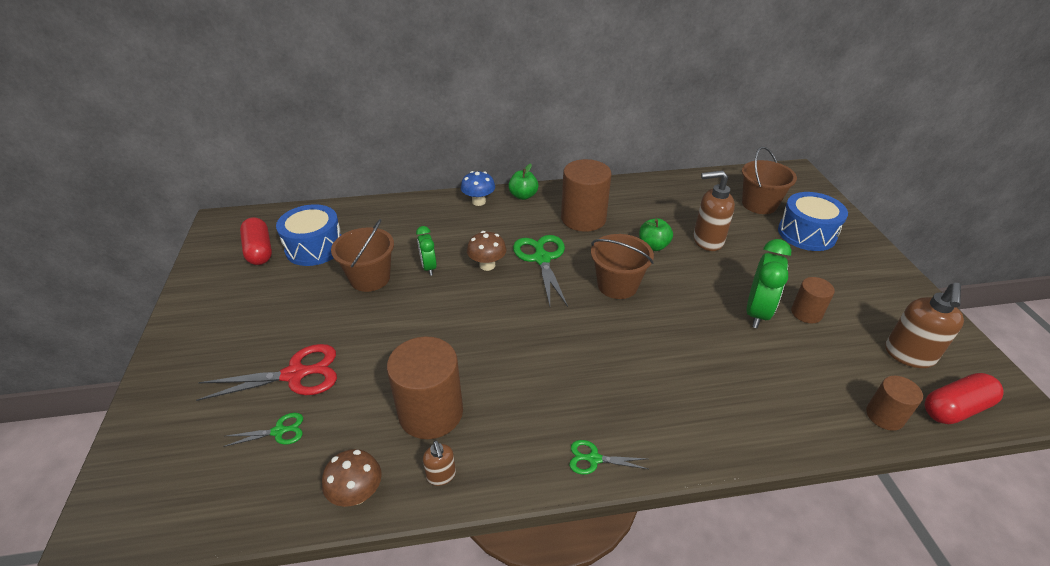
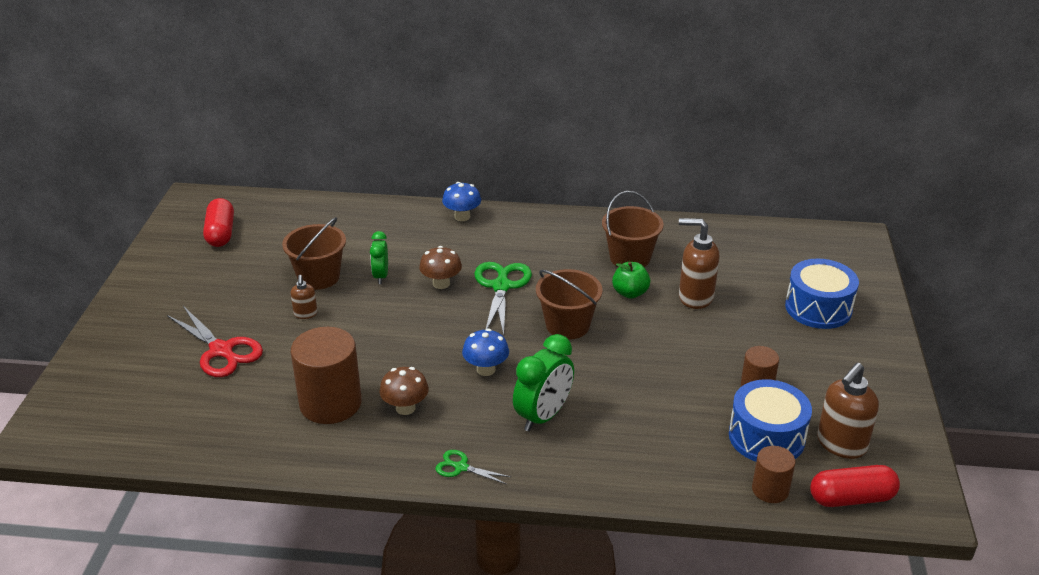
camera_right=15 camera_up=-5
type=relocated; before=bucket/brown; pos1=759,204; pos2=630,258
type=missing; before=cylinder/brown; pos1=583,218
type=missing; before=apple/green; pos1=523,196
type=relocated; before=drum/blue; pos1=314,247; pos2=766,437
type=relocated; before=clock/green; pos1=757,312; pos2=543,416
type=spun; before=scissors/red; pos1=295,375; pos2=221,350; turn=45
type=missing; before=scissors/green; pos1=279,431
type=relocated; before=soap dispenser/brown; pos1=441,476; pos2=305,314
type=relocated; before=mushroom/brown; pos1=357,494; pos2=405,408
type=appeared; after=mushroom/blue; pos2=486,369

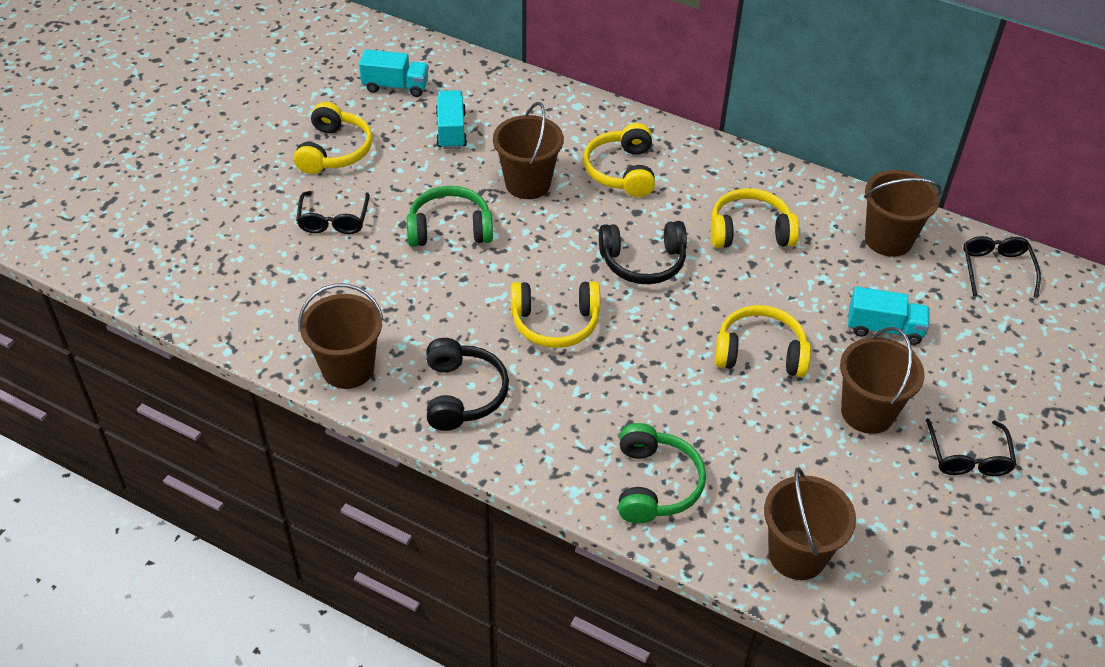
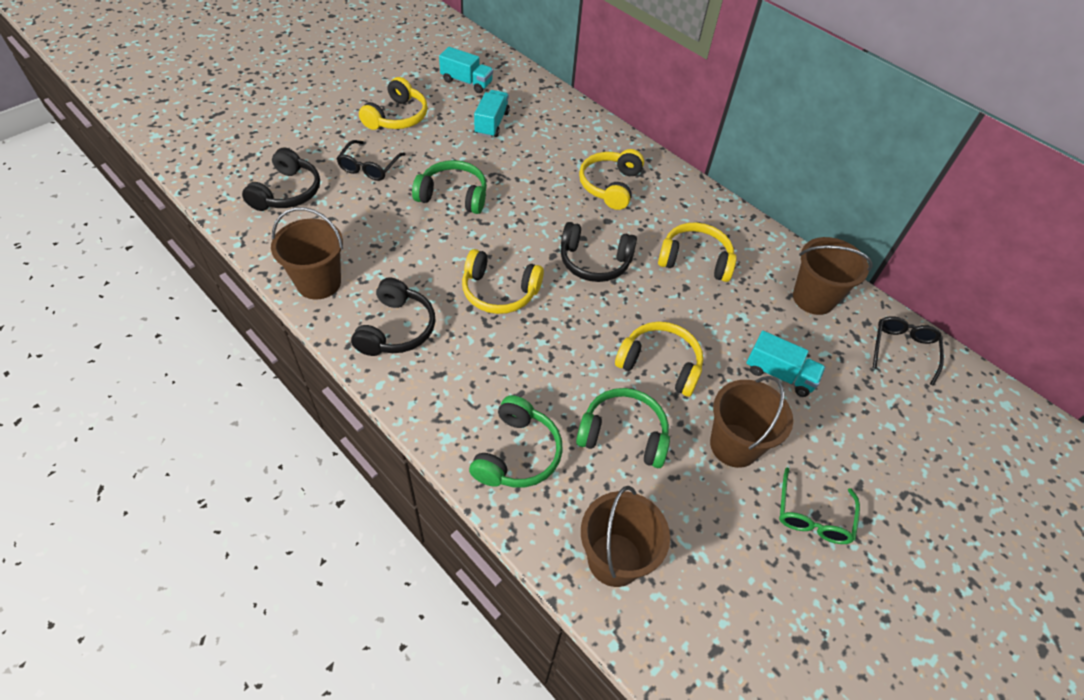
camera_right=15 camera_up=5
type=missing; before=bucket/brown; pos1=528,183
type=colour; before=glasses/black; after=glasses/green; pos1=968,457; pos2=812,516
type=appeared; after=headphones/black; pos2=287,192
type=appeared; after=headphones/green; pos2=623,434

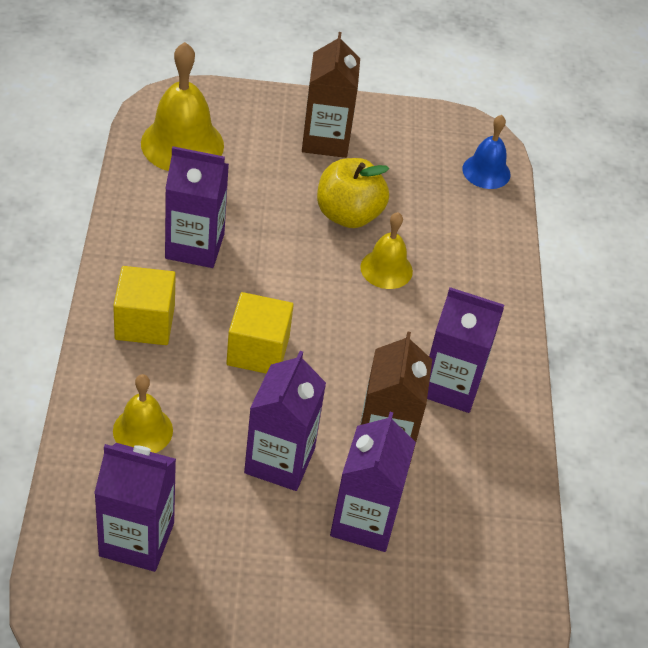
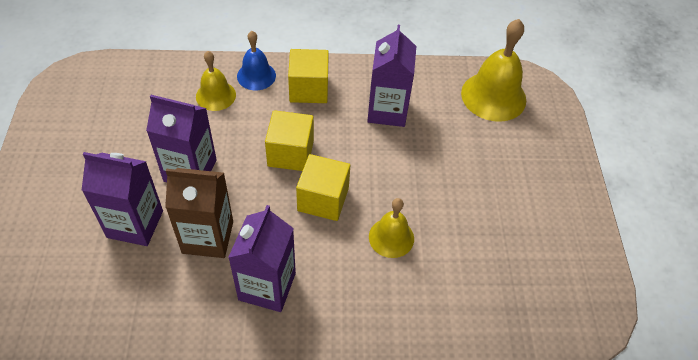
camera_right=90 camera_up=5
type=missing; before=carton/brown; pos1=325,140
type=relocated; before=bell/blue; pos1=486,171; pos2=256,76
type=missing; before=apple/yellow; pos1=348,215
type=missing; before=carton/purple; pos1=136,539
type=appeared; after=cube/yellow; pos2=323,199

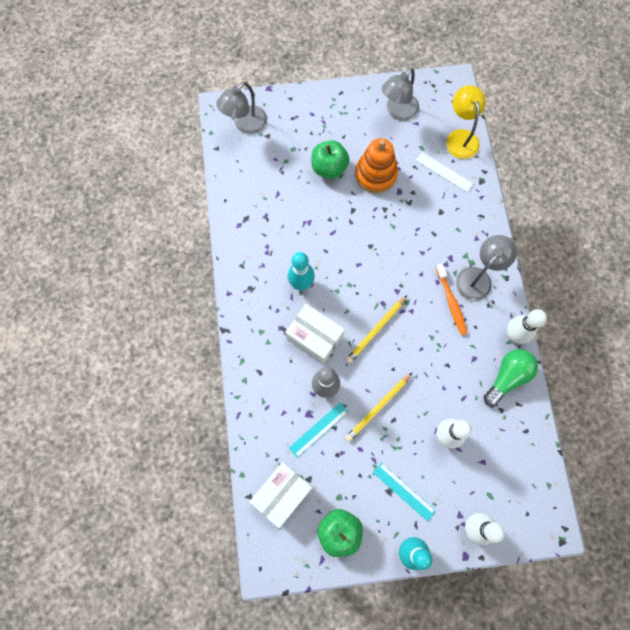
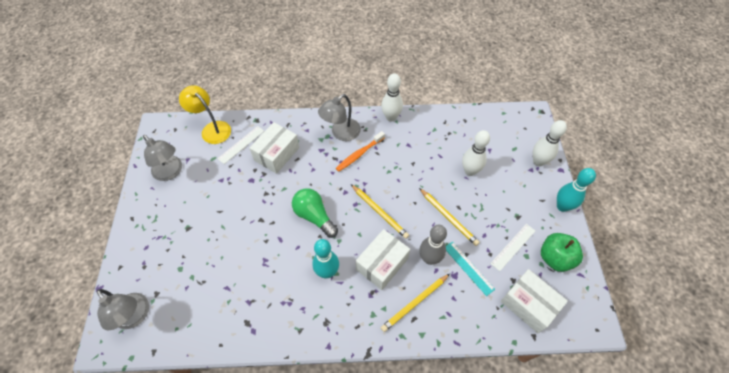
camera_right=-85 camera_up=-15
type=spun; before=lamp/yellow; pos1=461,137; pos2=212,129; turn=45
type=missing; before=stacking toy/orange; pos1=376,174
type=missing; before=apple/green; pos1=329,168
type=spun; before=lamp/grey; pos1=478,277; pos2=341,133; turn=-90
type=spun; before=toothbrush/orange; pos1=451,302; pos2=359,154; turn=150
type=relocated; before=light bulb/green; pos1=507,377; pos2=314,216
type=missing; before=ruler/turquoise; pos1=404,491
type=appeared; after=box/white; pos2=277,154
type=appeared; after=ruler/white; pos2=513,247
type=appeared; after=pencil/yellow; pos2=415,303

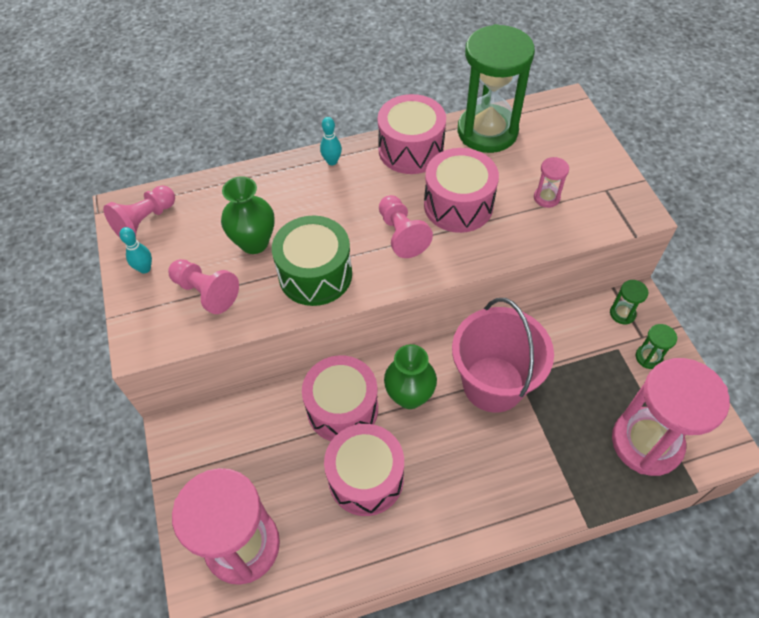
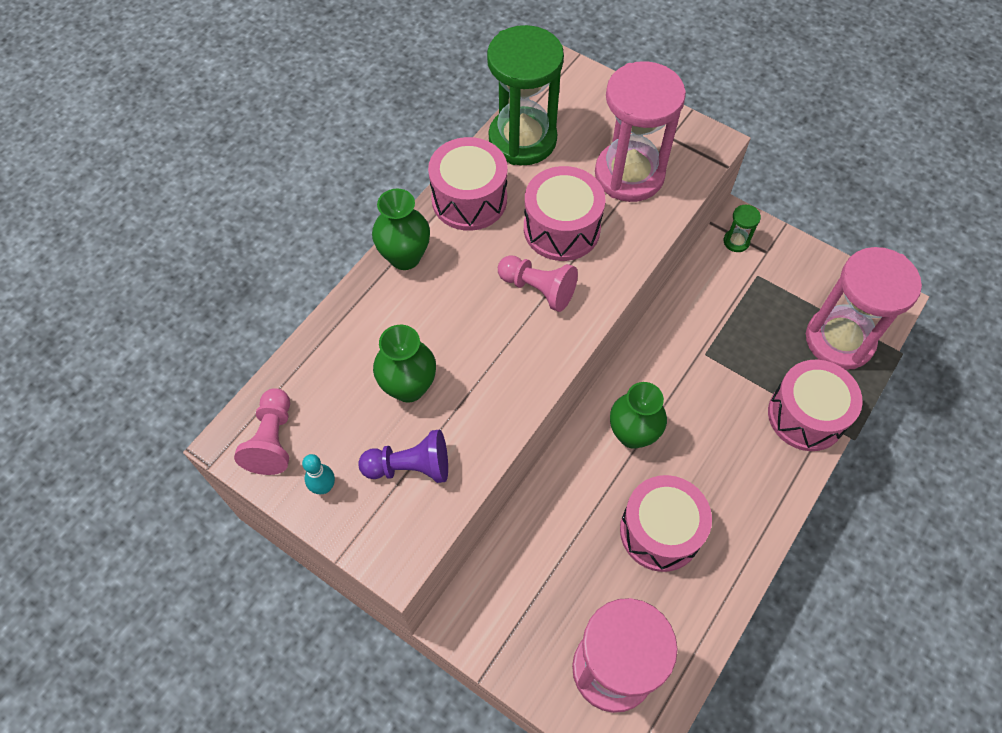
camera_right=-40 camera_up=5
type=exchanged; before=bowling pin/turquoise; after=vase/green; pos1=332,161; pos2=405,257
type=size; before=hourglass/pink; pos1=546,198; pos2=629,175; scale=2.46
type=missing; before=drum/green; pos1=315,274
type=colour; before=pawn/pink; after=pawn/purple; pos1=206,292; pos2=410,467
type=missing; before=bucket/pink; pos1=493,384
type=missing; before=hourglass/green; pos1=648,357
type=relocated; before=drum/pink; pos1=342,408; pos2=806,415

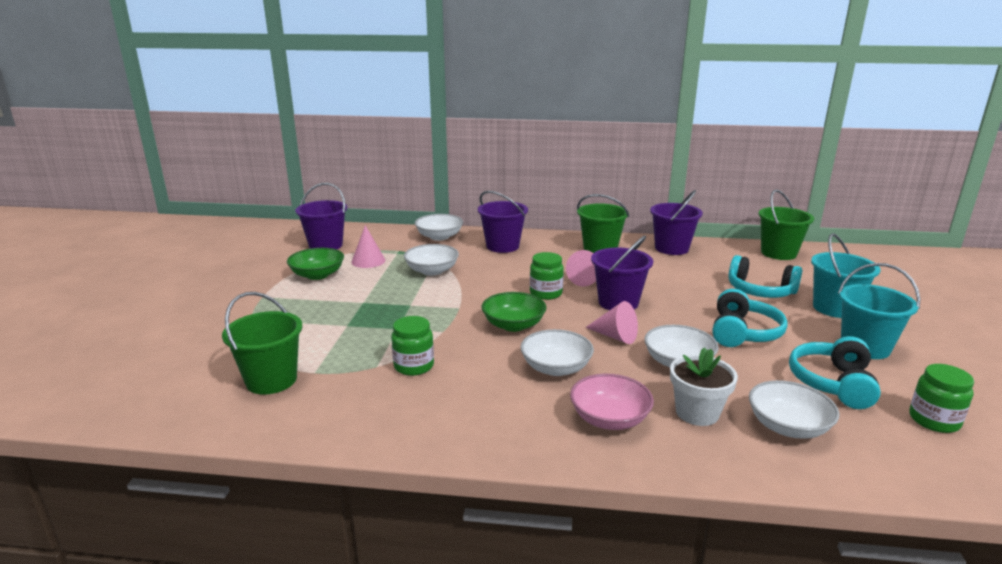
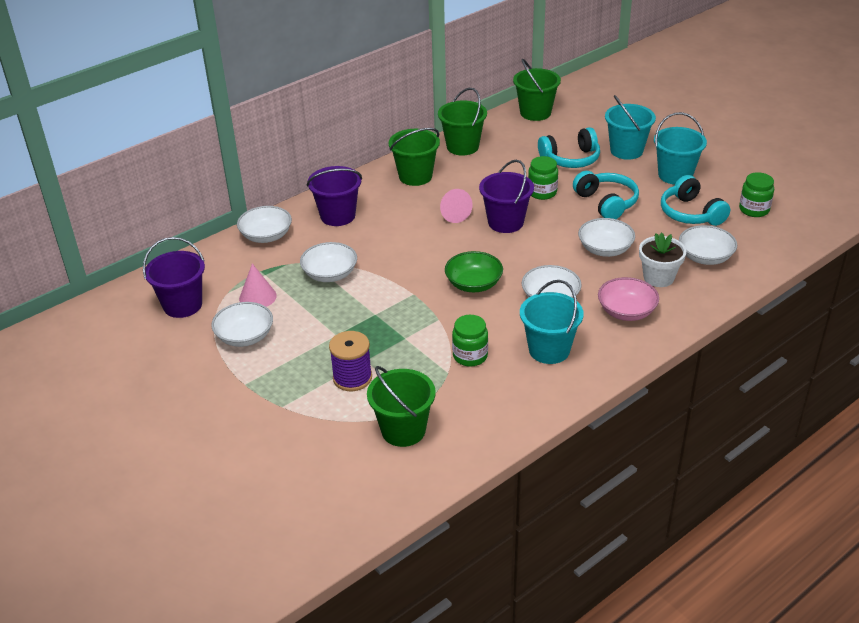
camera_right=-45 camera_up=15
type=colour; before=bucket/purple; after=bucket/green; pos1=671,248; pos2=462,147
type=colour; before=bowl/green; after=bowl/white; pos1=317,275; pos2=245,336
type=relocated; before=jar/green; pos1=546,293; pos2=542,192
type=missing; before=cone/pink; pos1=615,336
type=appeared; after=bucket/turquoise; pos2=549,350
type=appeared; after=spool/purple; pos2=352,378

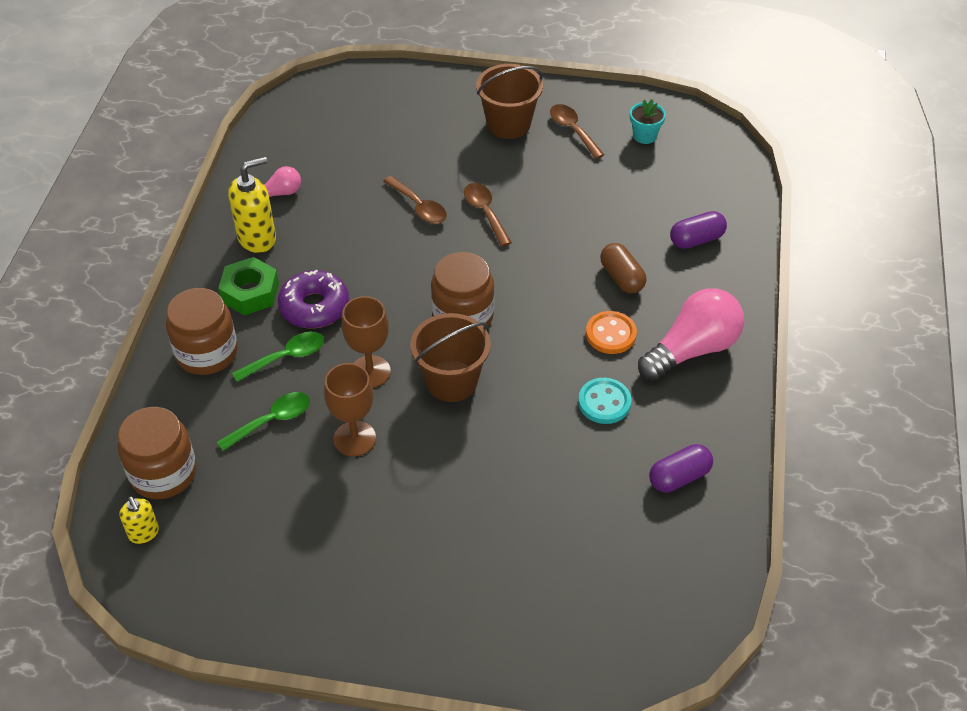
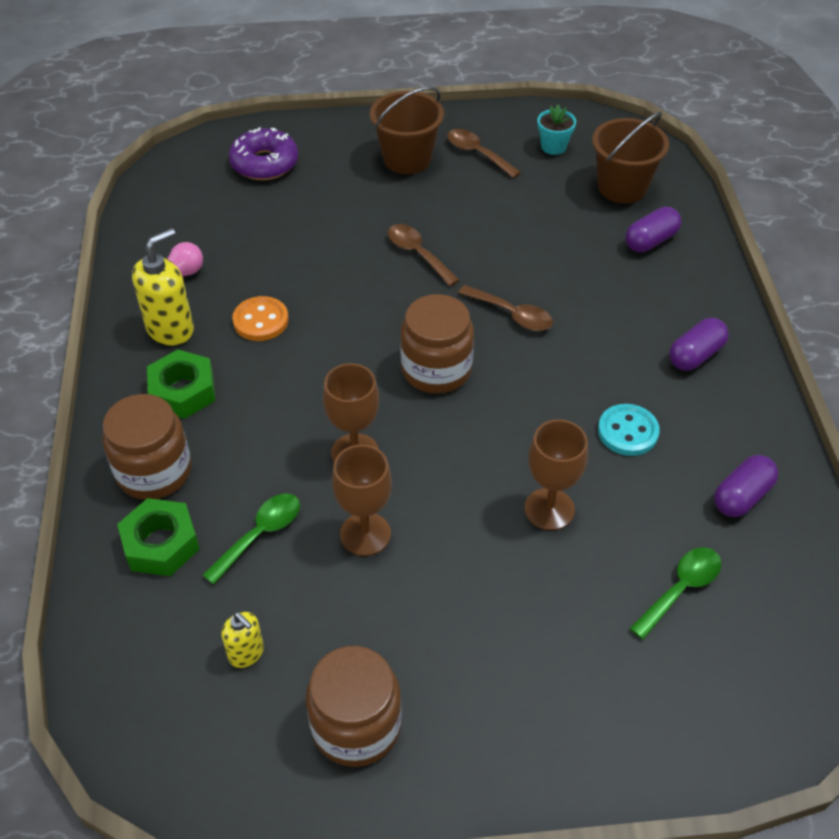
camera_right=-15 camera_up=0
type=relocated; before=spoon/brown; pos1=419,207; pos2=512,314
type=missing; before=capsule/brown; pos1=622,278
type=relocated; before=donut/purple; pos1=314,307; pos2=264,163
type=exchanged; before=light bulb/pink; after=capsule/purple; pos1=692,349; pos2=695,355
type=relocated; before=button/orange; pos1=610,334; pos2=261,321
type=relocated; before=bucket/brown; pos1=451,381; pos2=622,187
type=relocated; before=spoon/green; pos1=286,357; pos2=681,589
type=relocated; before=jar/brown; pos1=163,473; pos2=356,726
type=relocated; before=soap dispenser/yellow; pos1=144,533; pos2=246,653
type=appeared; after=goblet/brown; pos2=549,509
type=appeared; after=nut/green; pos2=161,544

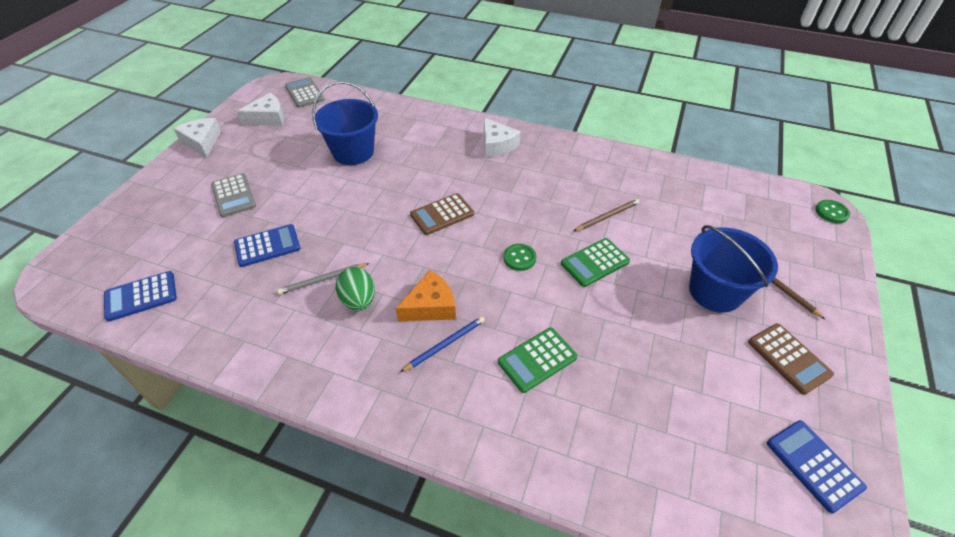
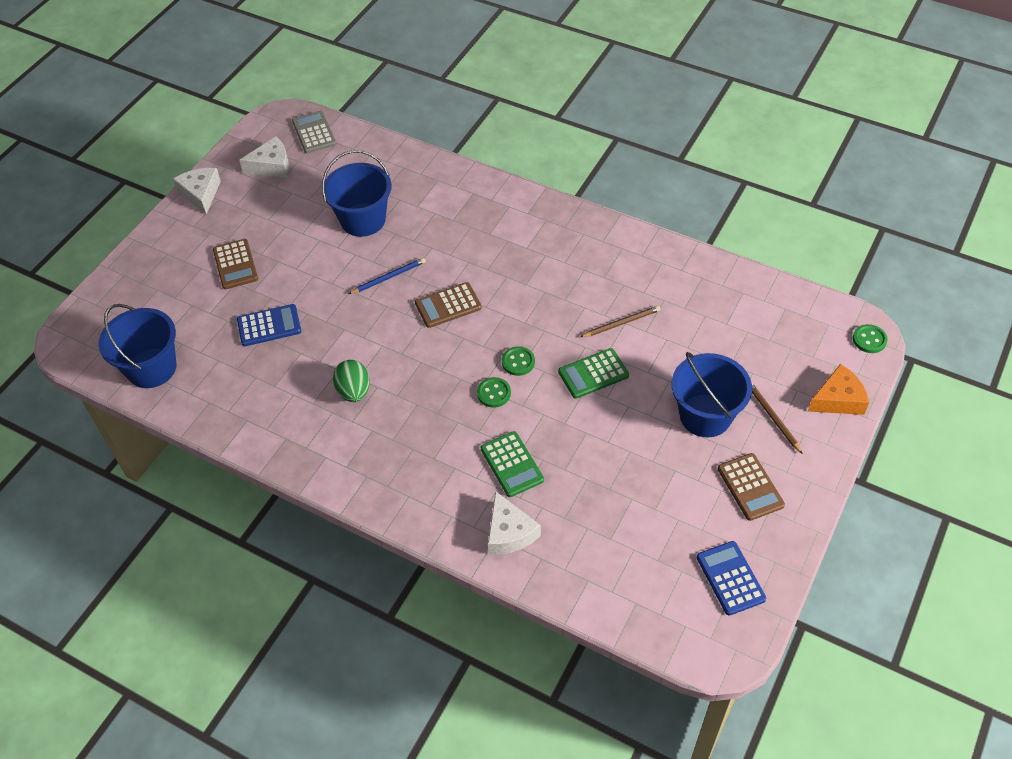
camera_right=10 camera_up=5
type=relocated; before=cheese/white; pos1=497,145; pos2=509,532
type=colour; before=calculator/grey; after=calculator/brown; pos1=234,195; pos2=235,264
type=missing; before=pencil/grey; pos1=322,280
type=relocated; before=cheese/orange; pos1=430,306; pos2=838,399
type=exchanged; before=calculator/blue; after=bucket/blue; pos1=141,296; pos2=151,368
type=relocated; before=pencil/blue; pos1=445,344; pos2=389,277
type=spun; before=calculator/green; pos1=537,360; pos2=512,464; turn=-90
type=appeared; after=button/green; pos2=494,393

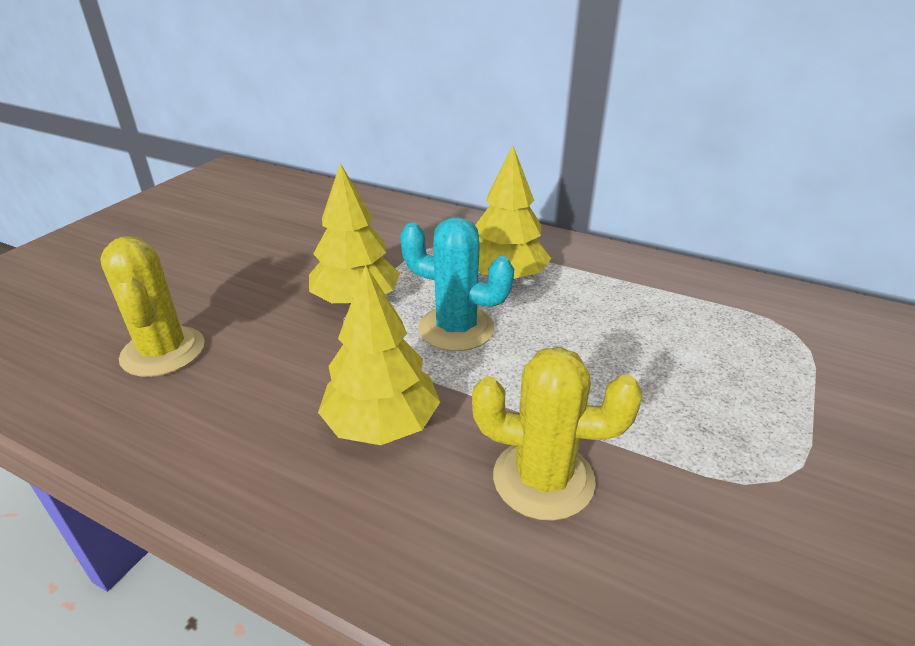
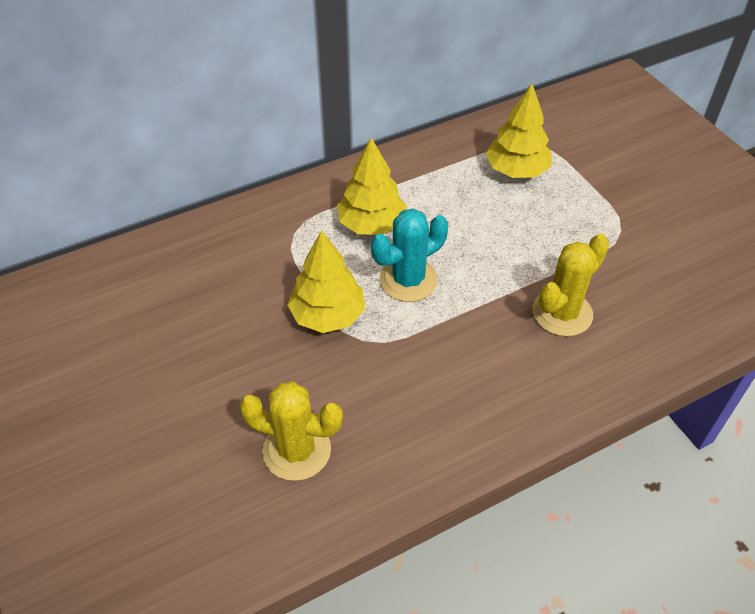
camera_right=-55 camera_up=15
type=relocated; before=tree/yellow; pos1=382,424; pos2=516,170

